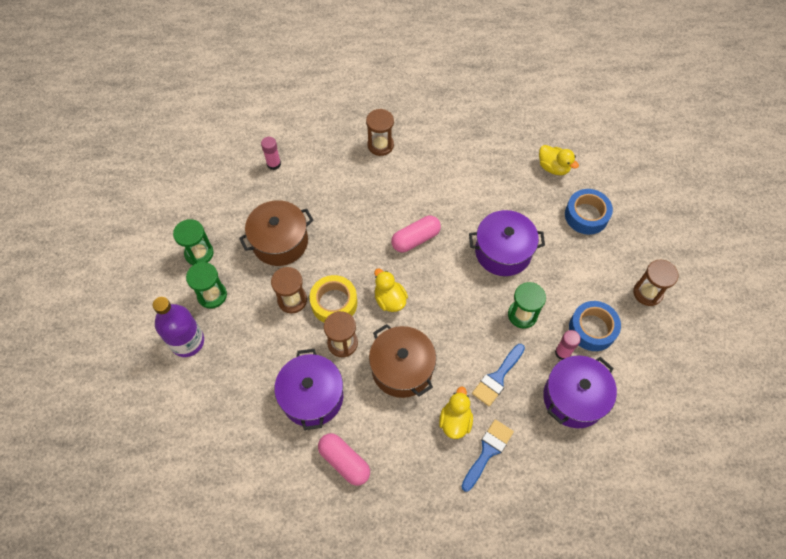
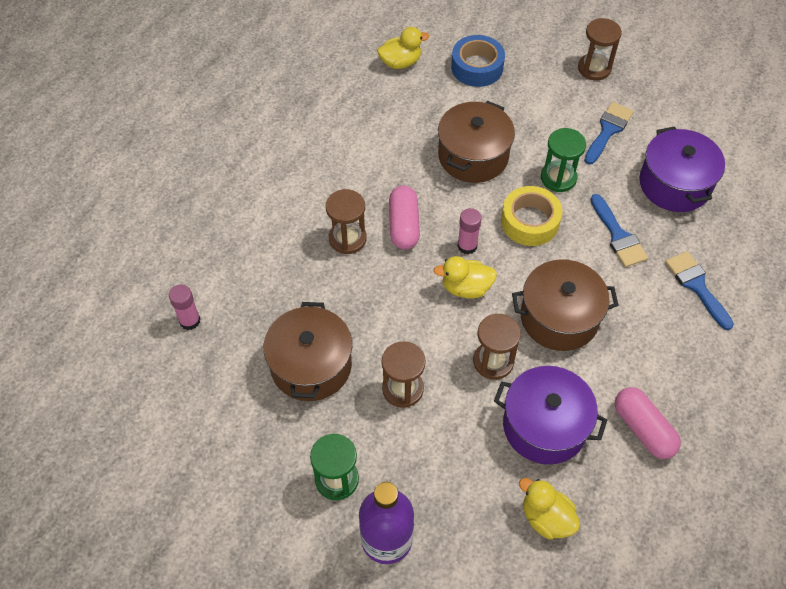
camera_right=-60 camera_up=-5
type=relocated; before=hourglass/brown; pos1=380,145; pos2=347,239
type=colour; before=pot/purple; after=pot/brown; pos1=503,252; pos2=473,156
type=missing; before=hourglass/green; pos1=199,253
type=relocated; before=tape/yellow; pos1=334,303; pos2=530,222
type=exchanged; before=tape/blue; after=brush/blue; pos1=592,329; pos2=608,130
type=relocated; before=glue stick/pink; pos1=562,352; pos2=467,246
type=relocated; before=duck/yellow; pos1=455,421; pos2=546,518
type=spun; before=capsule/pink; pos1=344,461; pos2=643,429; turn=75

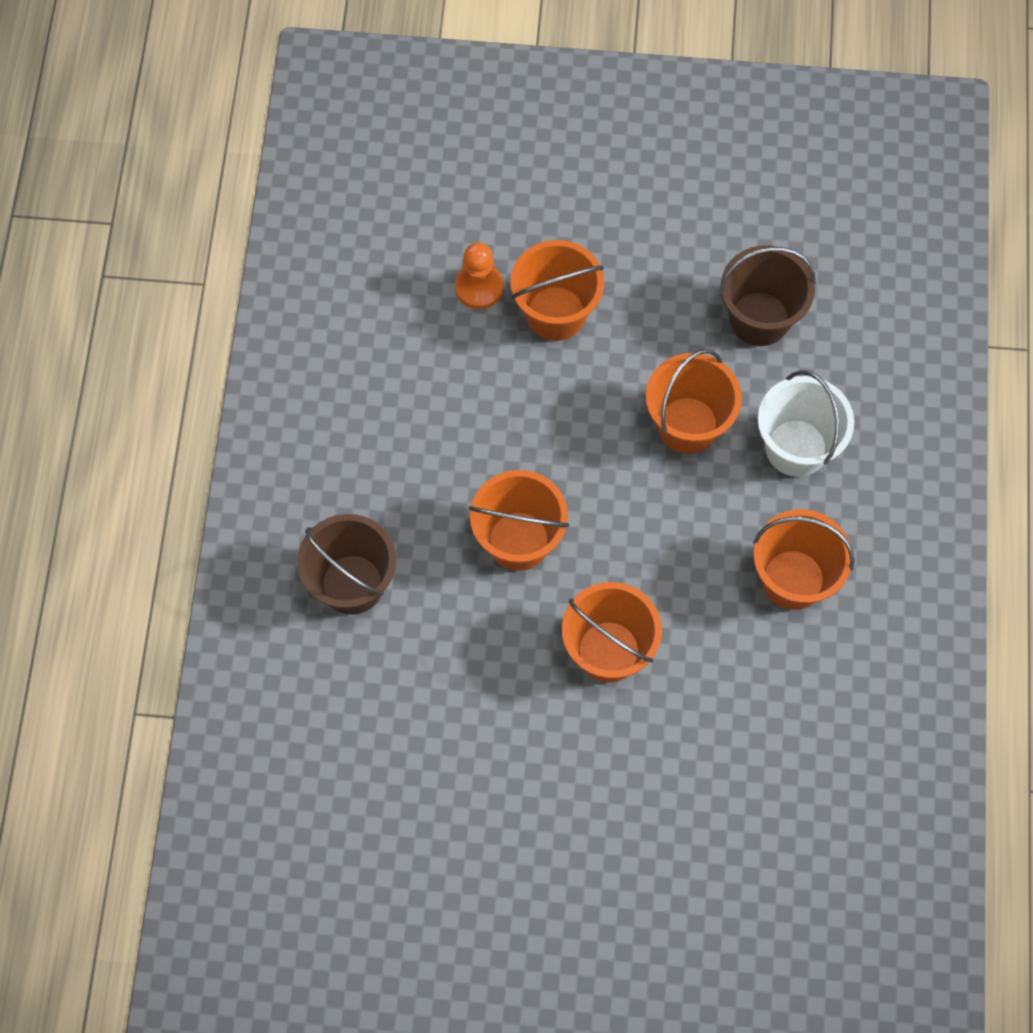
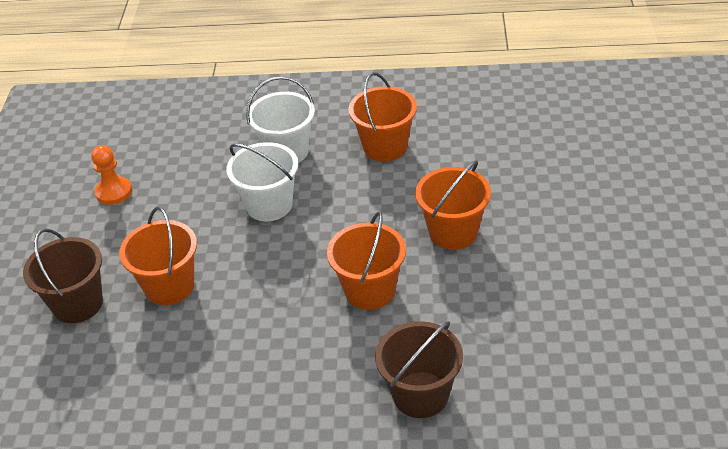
camera_right=-90 camera_up=-25
type=relocated; before=pawn/orange; pos1=479,287; pos2=114,192
type=relocated; before=bucket/brown; pos1=759,319; pos2=77,304
type=colour; before=bucket/orange; after=bucket/white; pos1=687,425; pos2=269,205

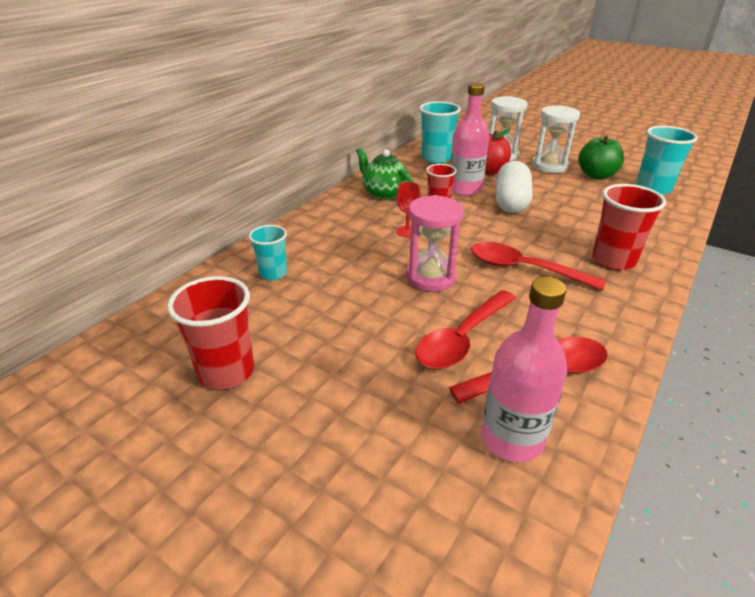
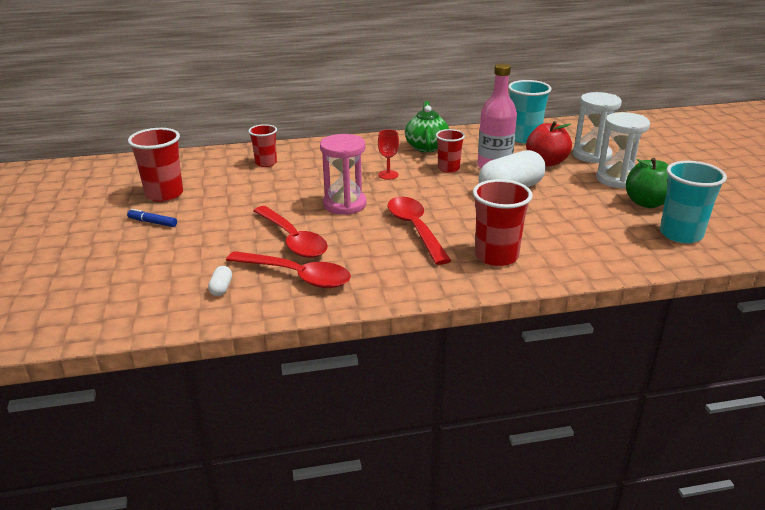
camera_right=45 camera_up=-5
type=colour; before=cup/turquoise; after=cup/red; pos1=273,273; pos2=266,163
type=exchanged; before=bottle/pink; after=capsule/white; pos1=512,438; pos2=221,288
type=spun; before=spoon/red; pos1=462,339; pos2=293,240; turn=-120
type=appeared; after=marker/blue; pos2=152,222

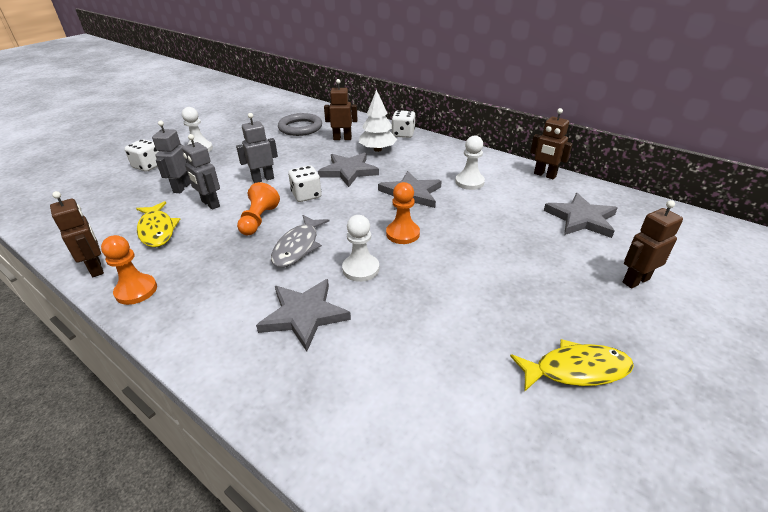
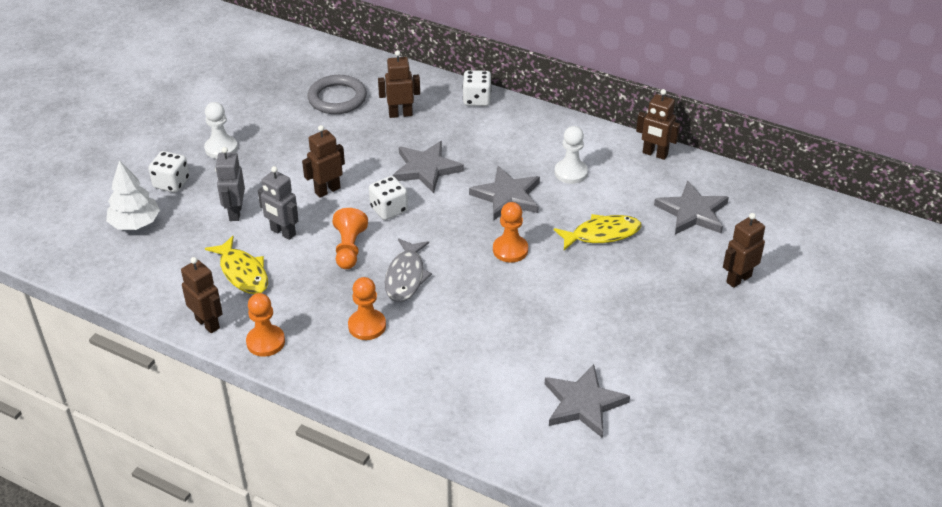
camera_right=-10 camera_up=5
type=relocated; before=tree/white; pos1=377,149; pos2=135,223
type=colour; before=robot/grey; after=robot/brown; pos1=263,179; pos2=327,190
type=missing; before=pawn/white; pos1=361,269
type=relocated; before=star/grey; pos1=304,315; pos2=583,403
type=relocated; before=fish/yellow; pos1=576,370; pos2=602,234
type=appeared; after=pawn/orange; pos2=367,326

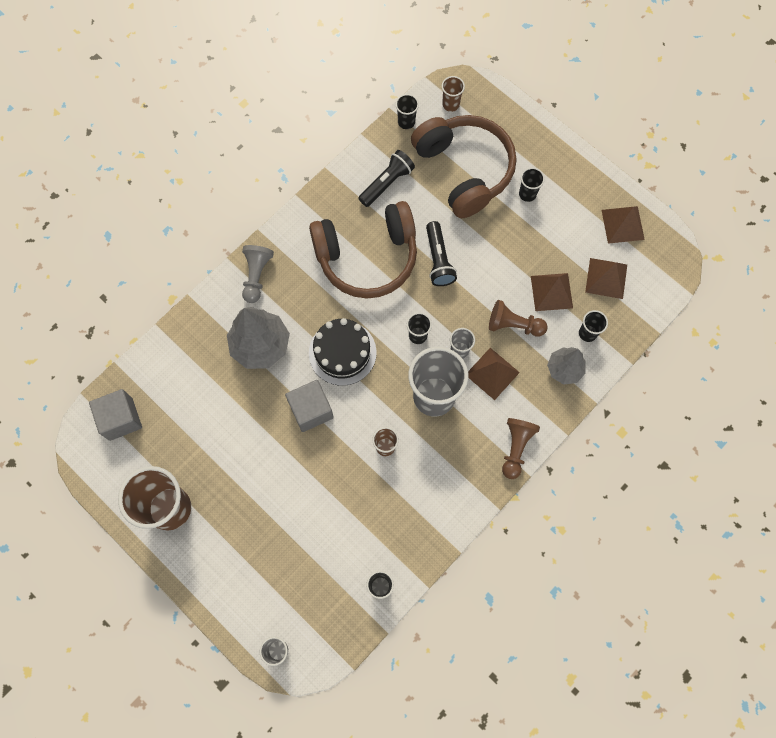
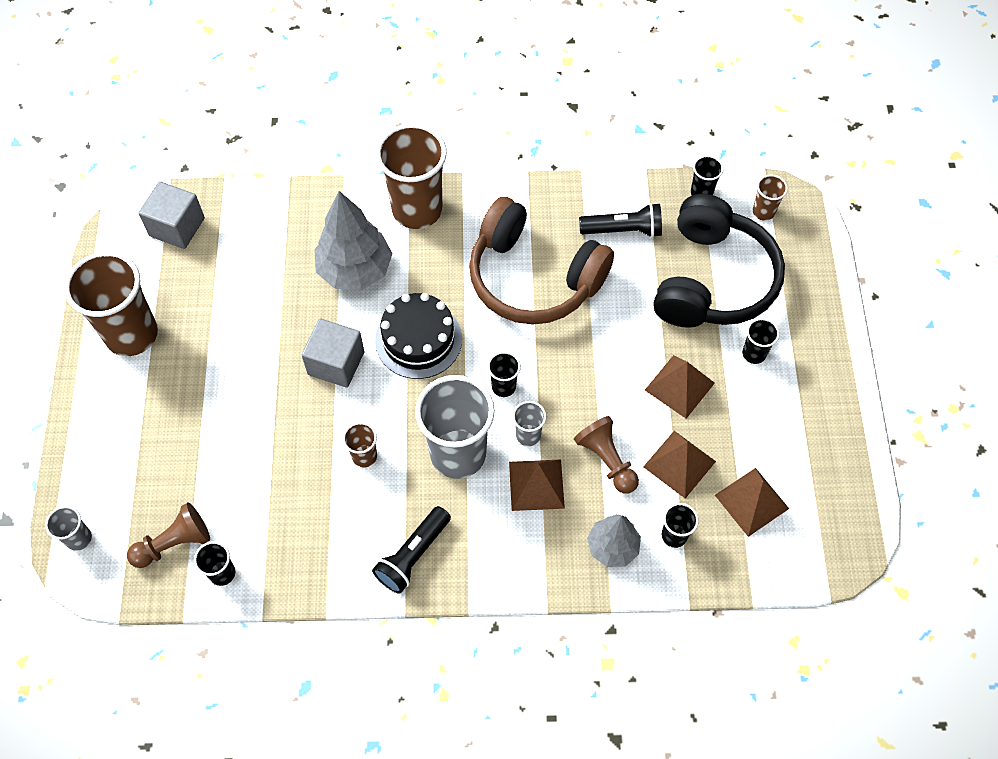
camera_right=45 camera_up=-10
type=colour; before=headphones/brown; after=headphones/black; pos1=464,170; pos2=712,280
type=relocated; before=pyramid/brown; pos1=622,224; pos2=679,386
type=relocated; before=flashlight/black; pos1=438,260; pos2=413,555
type=exchanged; before=pawn/grey; after=cup/brown; pos1=256,276; pos2=417,210
type=relocated; before=pawn/brown; pos1=516,448; pos2=174,543

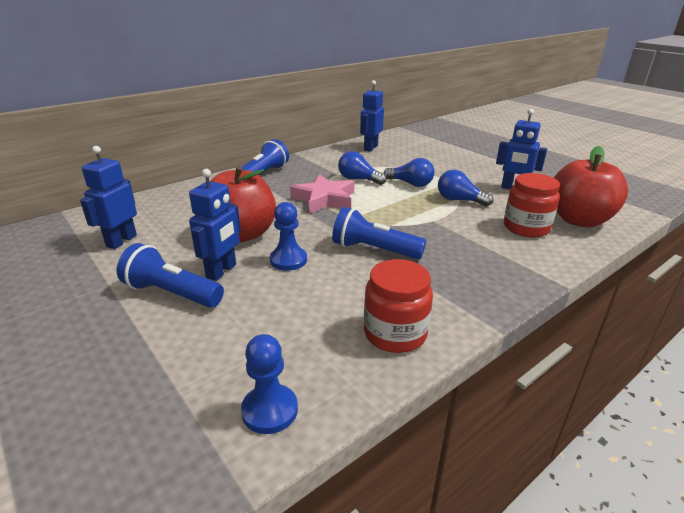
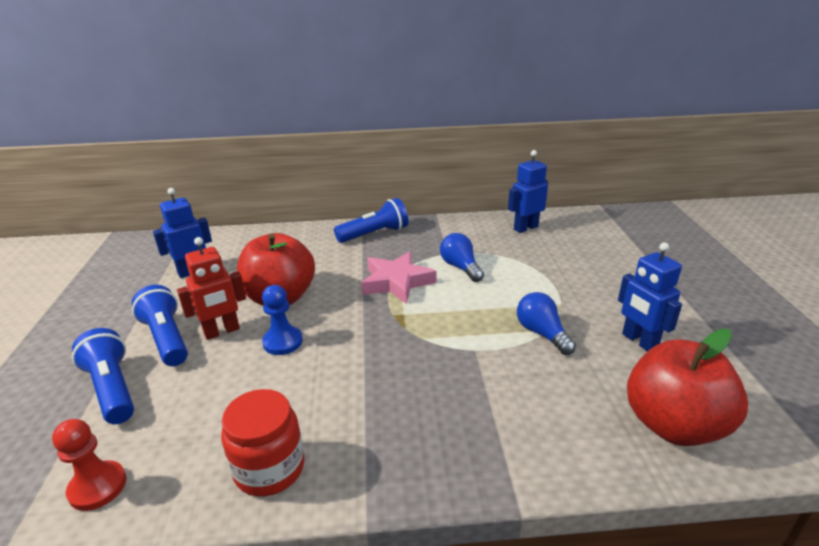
camera_right=35 camera_up=0
type=missing; before=light bulb/blue; pos1=411,184
type=colour; before=robot/blue; after=robot/red; pos1=222,271; pos2=222,331
type=missing; before=jar/red; pos1=526,228
type=relocated; before=flashlight/blue; pos1=374,250; pos2=112,389
type=colour; before=pawn/blue; after=pawn/red; pos1=270,410; pos2=98,487

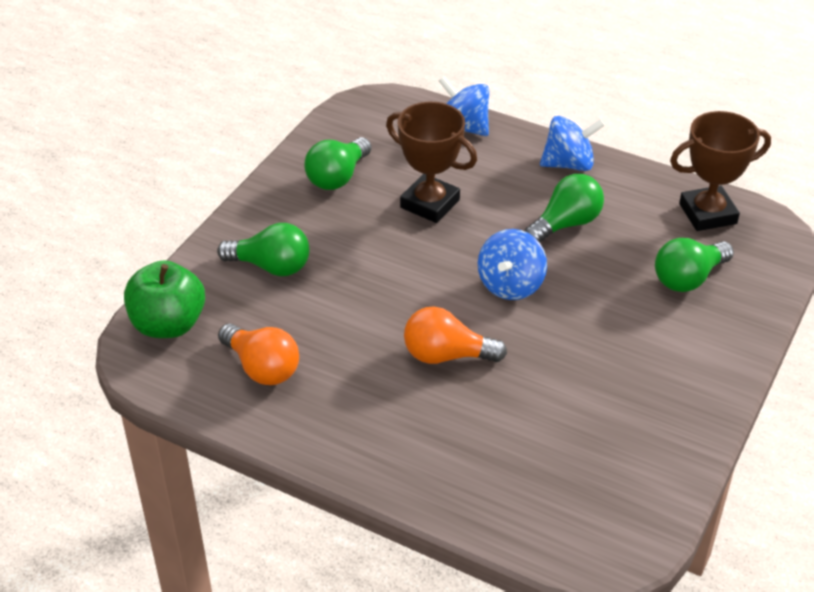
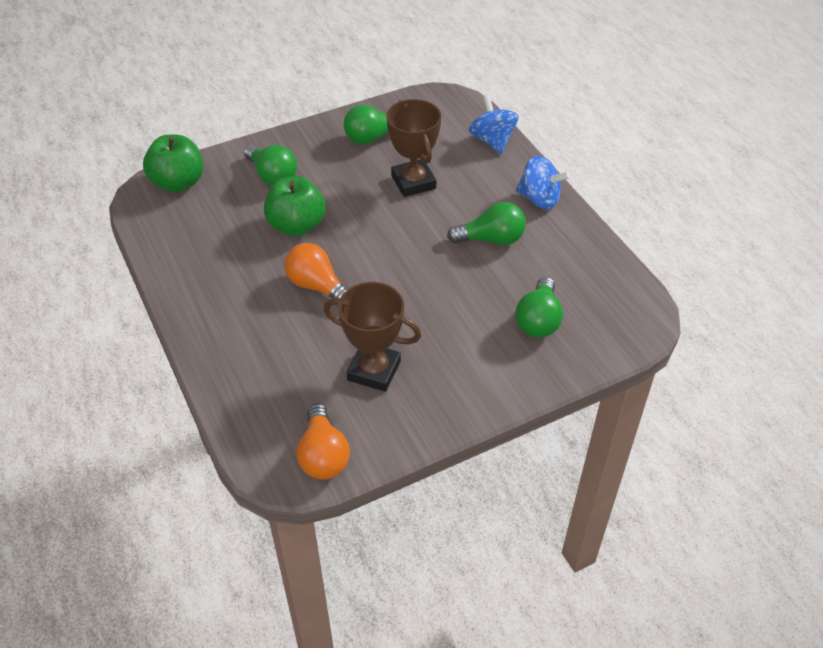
camera_right=35 camera_up=5
type=relocated; before=trophy/brown; pos1=707,214; pos2=374,370
type=missing; before=spinning top/blue; pos1=510,285
type=spun; before=light bulb/green; pos1=688,278; pos2=538,320; turn=-75
type=relocated; before=light bulb/orange; pos1=262,368; pos2=323,455
type=appeared; after=apple/green; pos2=296,225

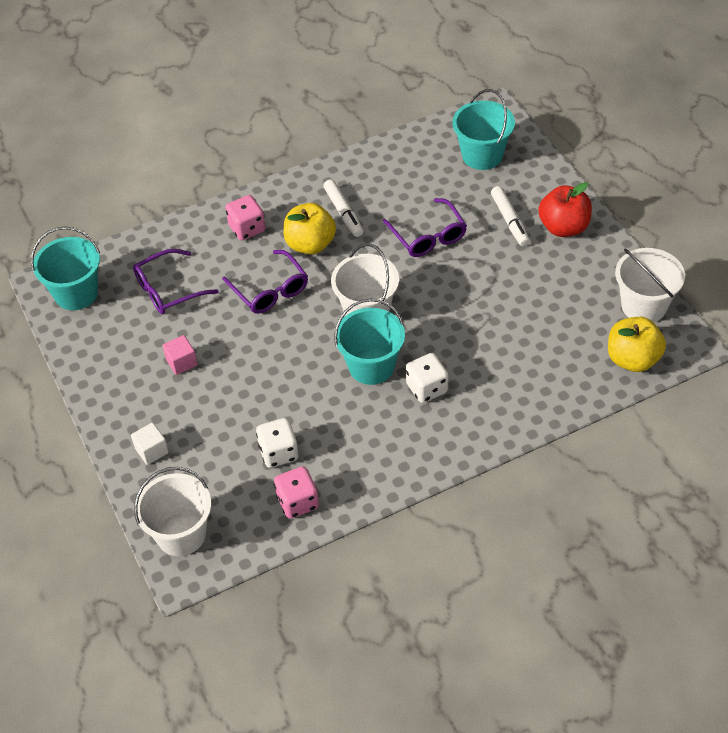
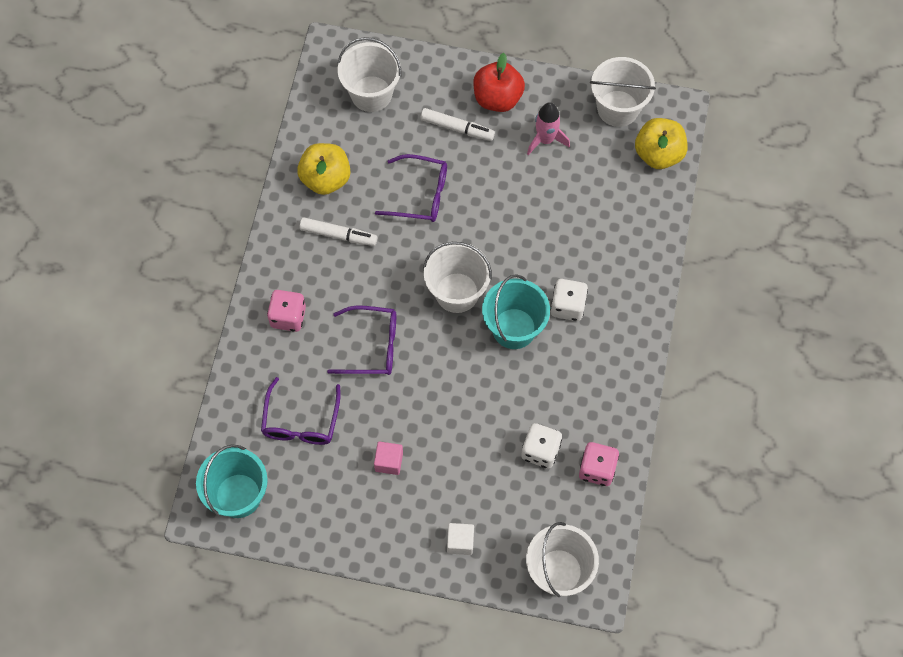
camera_right=-55 camera_up=15
type=colour; before=bucket/turquoise; after=bucket/white; pos1=482,155; pos2=371,94
type=relocated; before=apple/yellow; pos1=310,244; pos2=326,179
type=appeared; after=rocket/pink; pos2=545,140

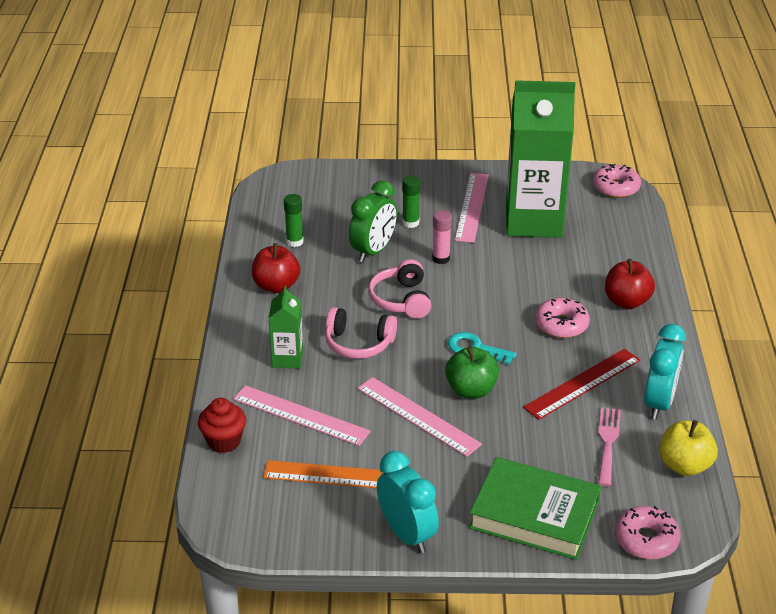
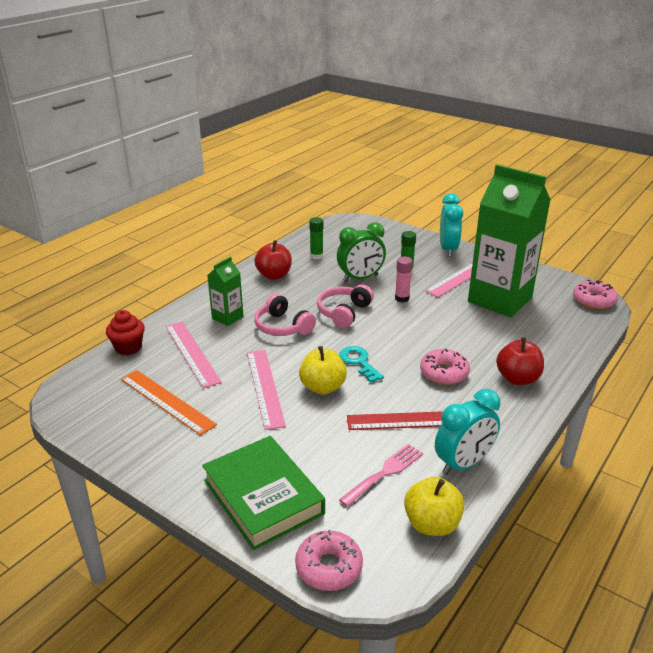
camera_right=35 camera_up=-5
type=colour; before=apple/green; after=apple/yellow; pos1=471,390; pos2=322,387
type=relocated; before=clock/turquoise; pos1=407,534; pos2=448,249

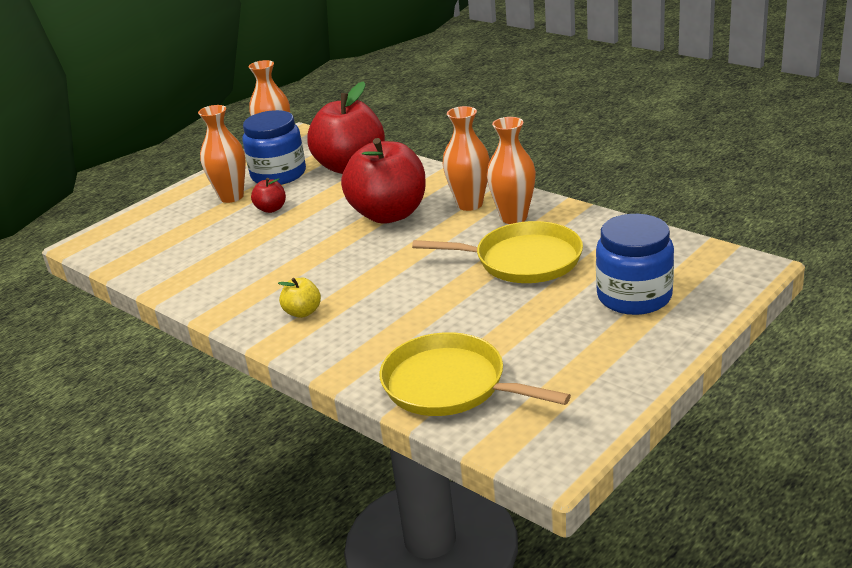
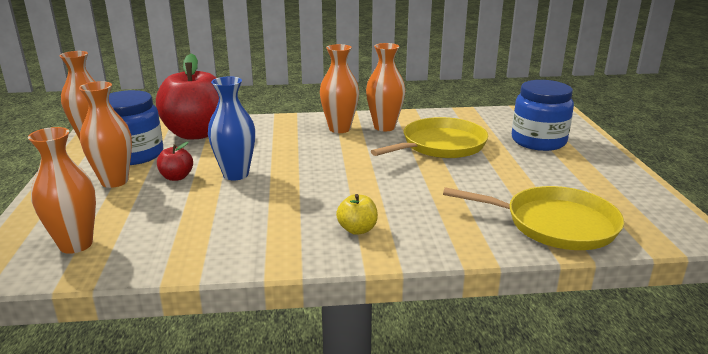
camera_right=-50 camera_up=-5
type=missing; before=apple/red; pos1=389,214
type=spun; before=pan/yellow; pos1=450,385; pos2=554,224; turn=-150
type=appeared; after=vase/blue; pos2=235,174
type=appeared; after=vase/orange; pos2=76,244

